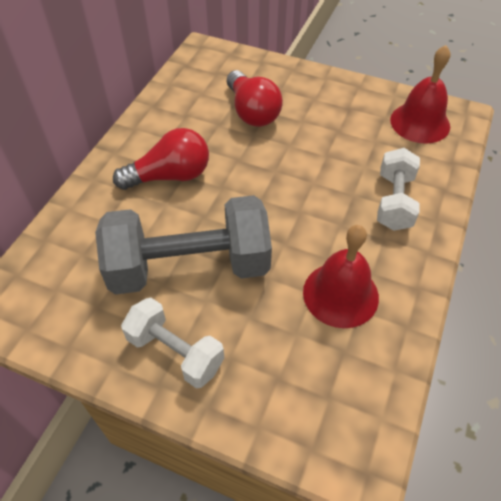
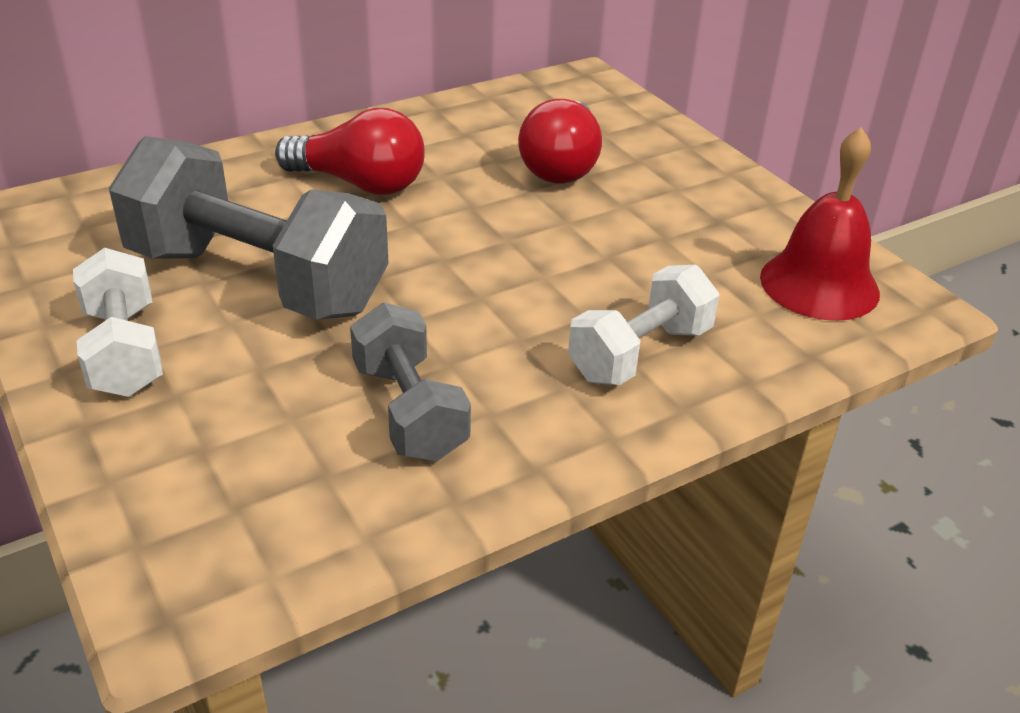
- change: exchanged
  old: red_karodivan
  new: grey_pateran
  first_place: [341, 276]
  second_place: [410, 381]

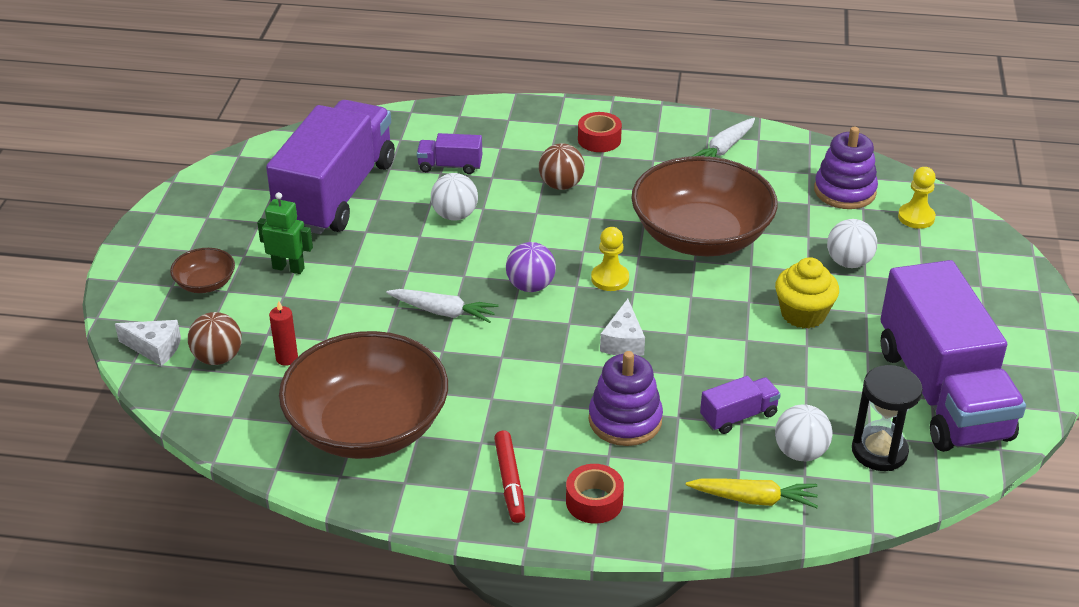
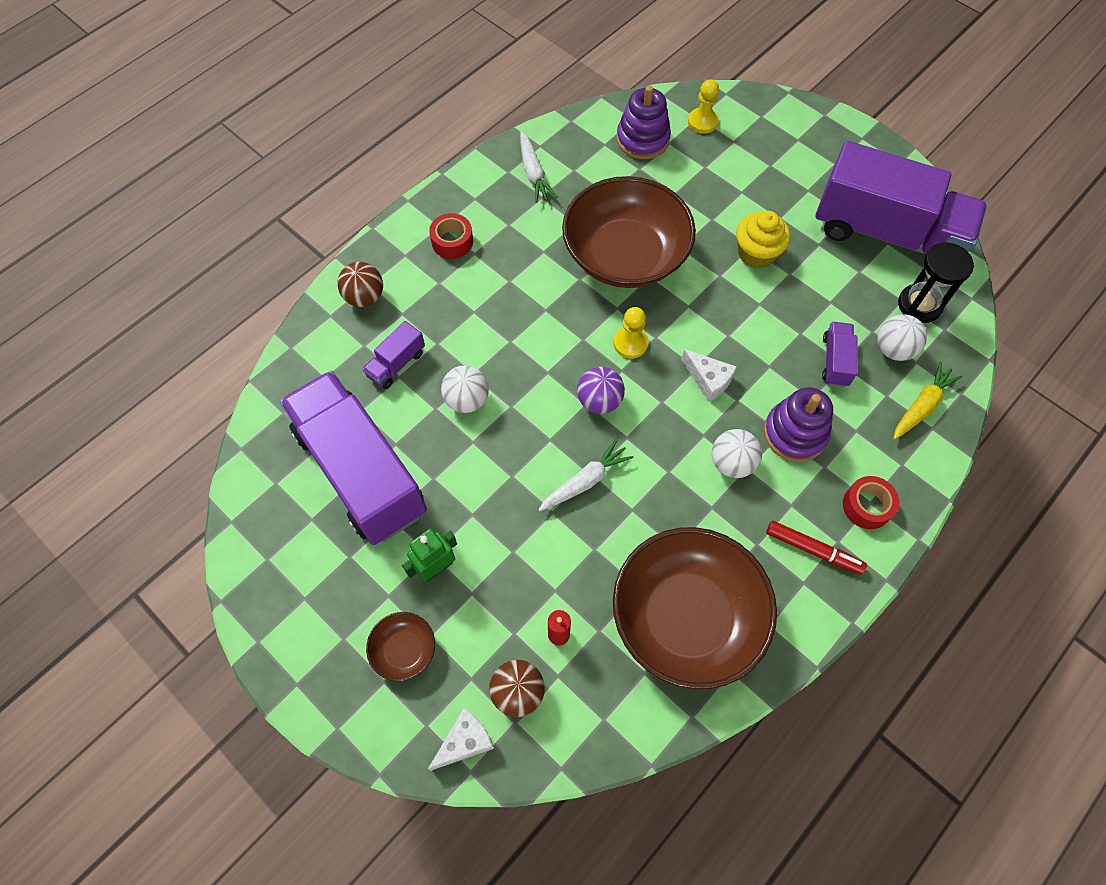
- change: relocated
  old: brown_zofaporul
  first_place: [562, 166]
  second_place: [360, 284]
- change: relocated
  old: white_zofaporul
  first_place: [852, 243]
  second_place: [737, 453]

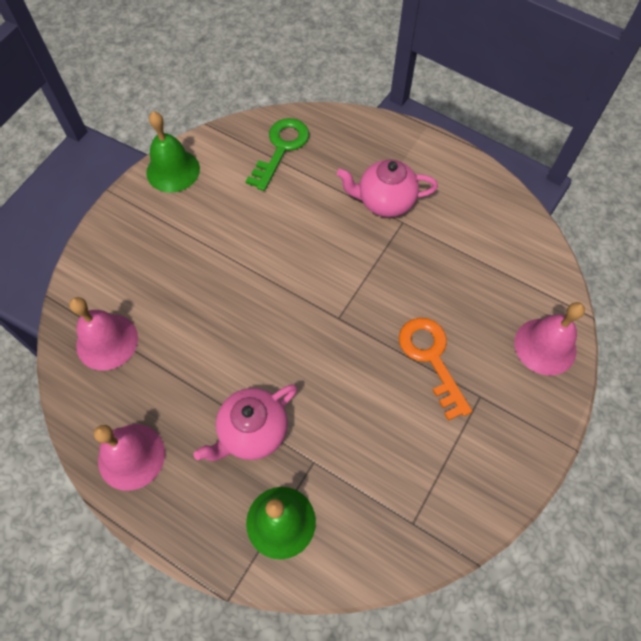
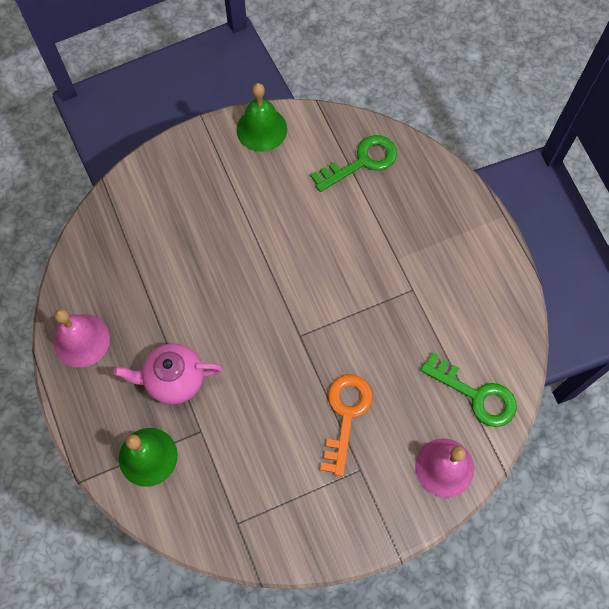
- change: missing
  old: pink_karodivan
  first_place: [103, 333]
- change: missing
  old: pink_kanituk
  first_place: [387, 188]
- change: appeared
  new: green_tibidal
  second_place: [469, 389]

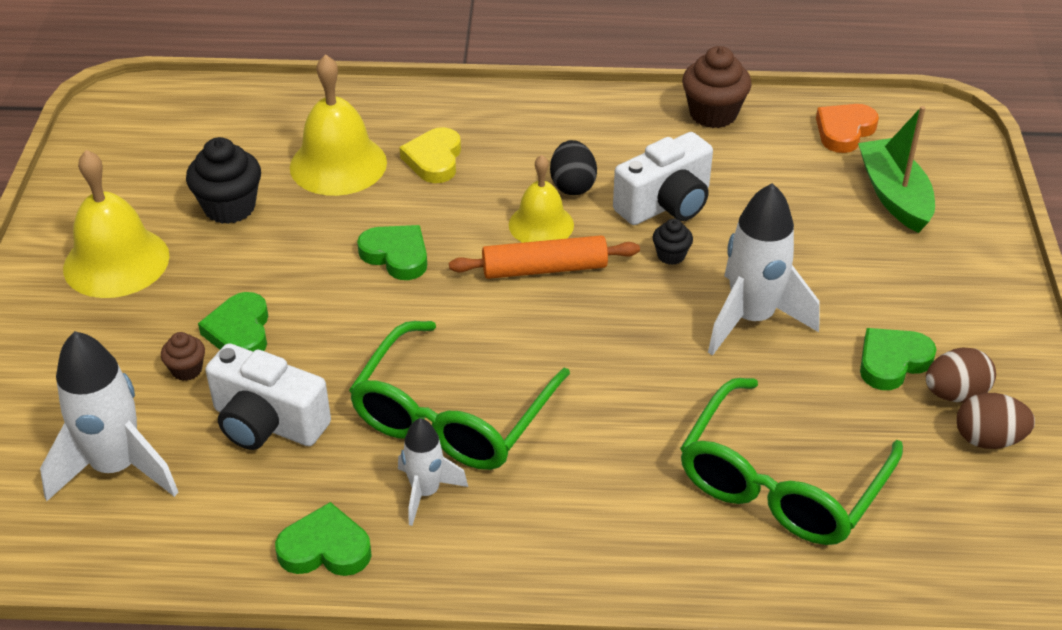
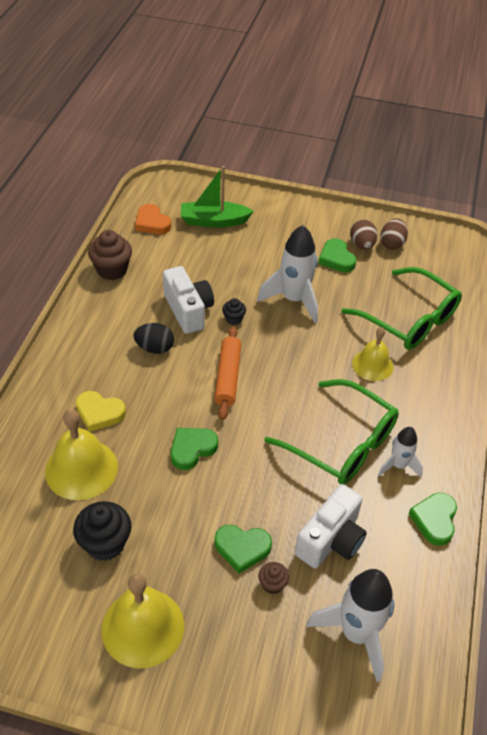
- change: relocated
  old: yellow_karodivan
  first_place: [541, 199]
  second_place: [372, 354]

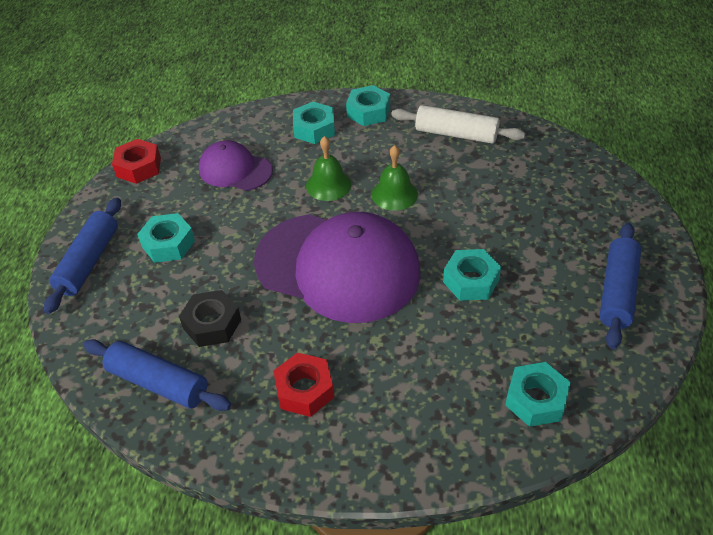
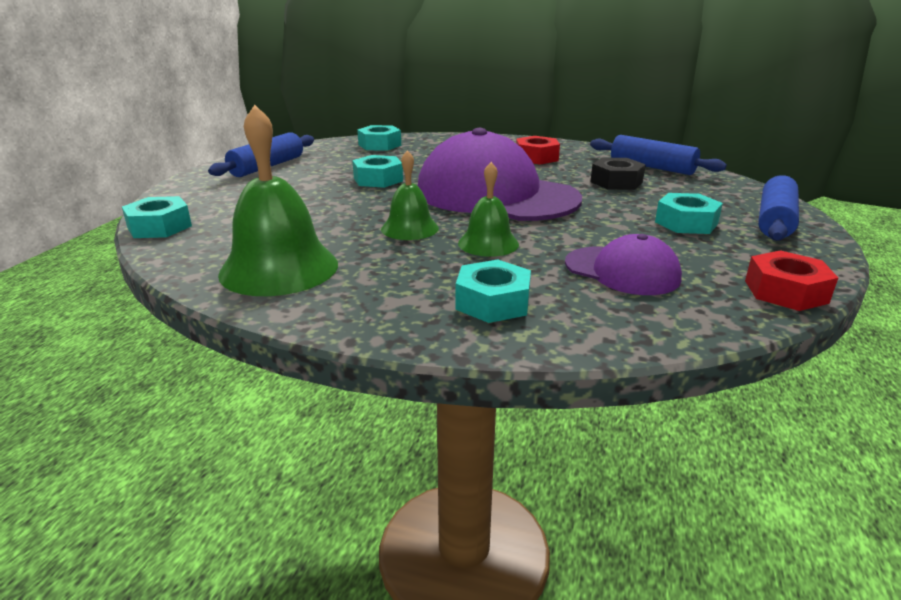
- change: relocated
  old: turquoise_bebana
  first_place: [368, 105]
  second_place: [157, 217]
- change: exchanged
  old: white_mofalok
  new: green_karodivan
  first_place: [458, 124]
  second_place: [278, 200]

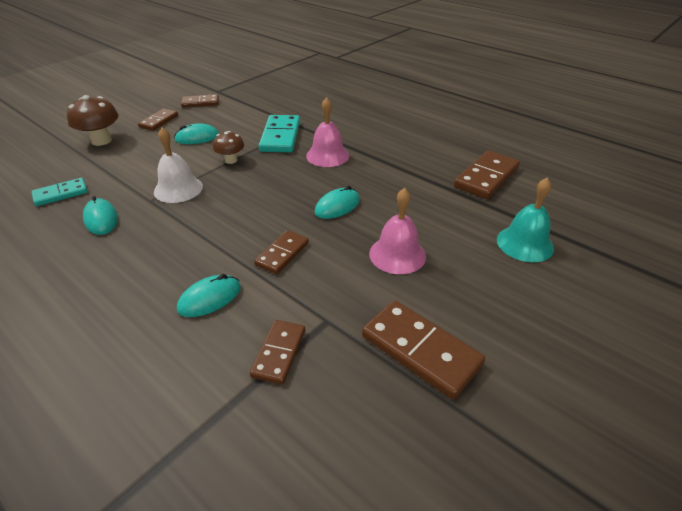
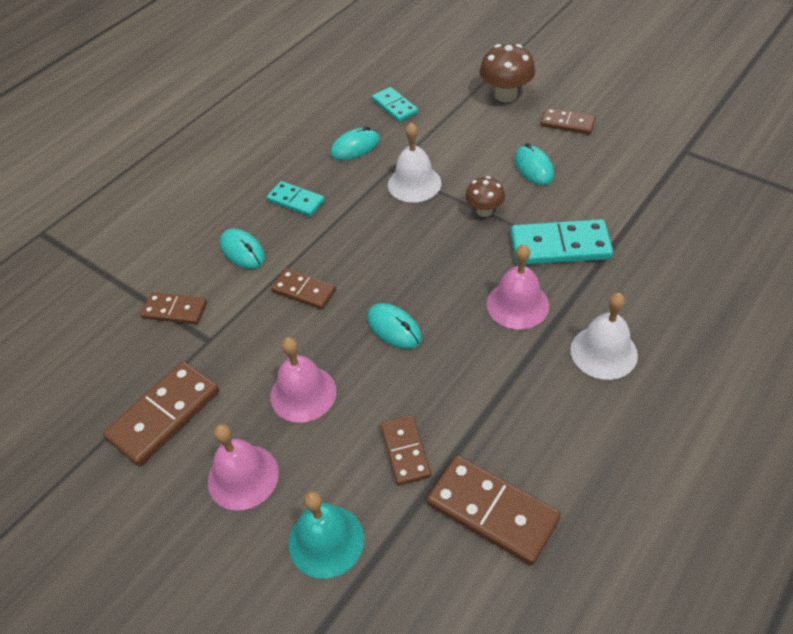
- change: relocated
  old: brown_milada
  first_place: [200, 101]
  second_place: [405, 450]
- change: appeared
  new: pink_karodivan
  second_place: [243, 467]
- change: appeared
  new: turquoise_milada
  second_place: [296, 199]
- change: appeared
  new: white_karodivan
  second_place: [604, 336]

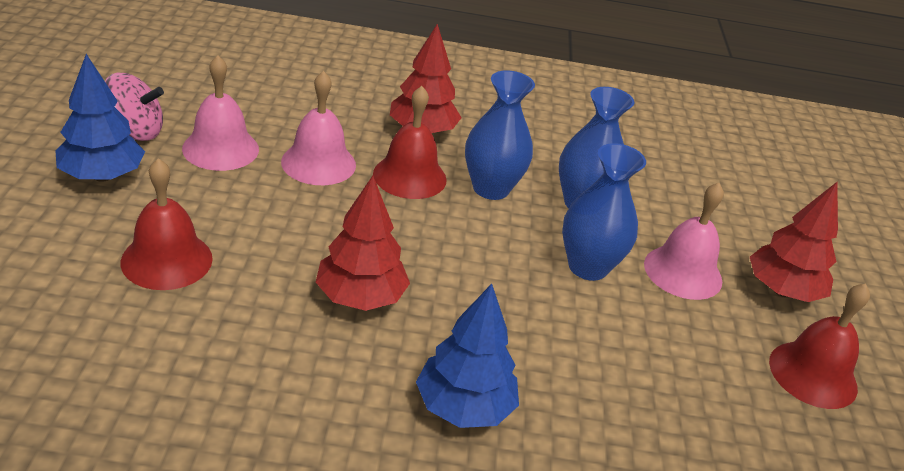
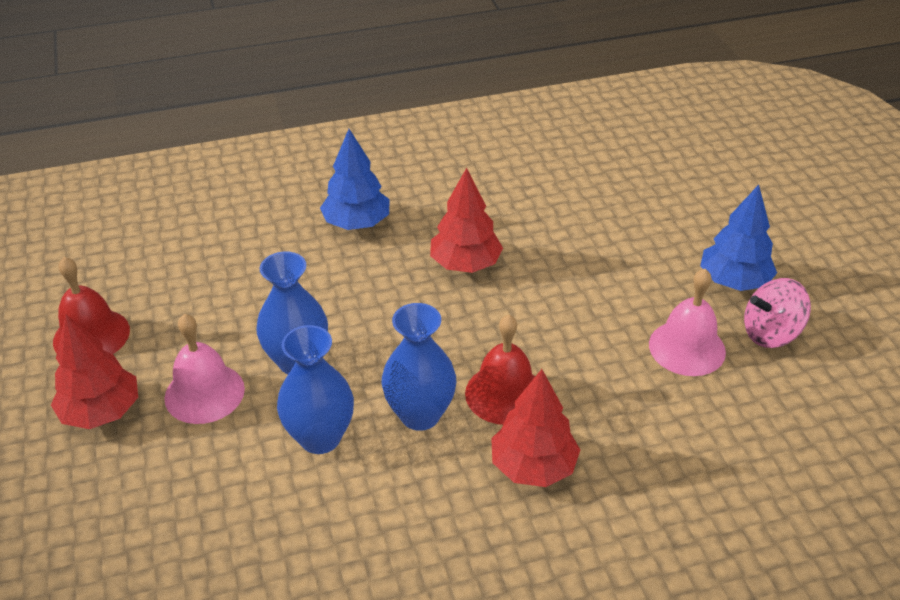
- change: missing
  old: red_karodivan
  first_place: [167, 224]
- change: missing
  old: pink_karodivan
  first_place: [318, 128]

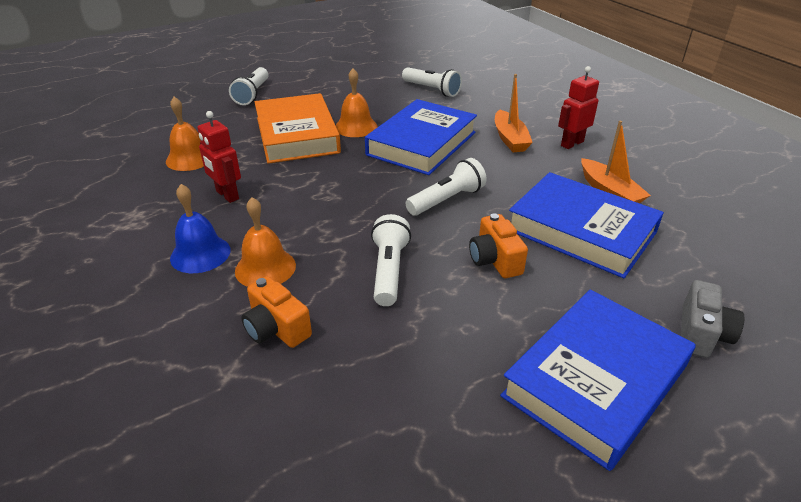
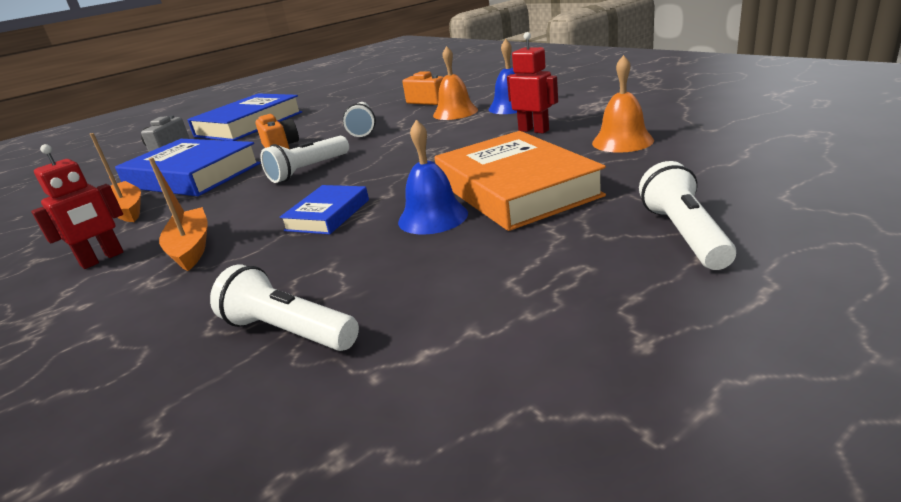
- change: colour
  old: orange_karodivan
  new: blue_karodivan
  first_place: [356, 102]
  second_place: [433, 177]
- change: size
  old: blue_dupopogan
  first_place: [421, 137]
  second_place: [324, 210]
  factor: 0.52

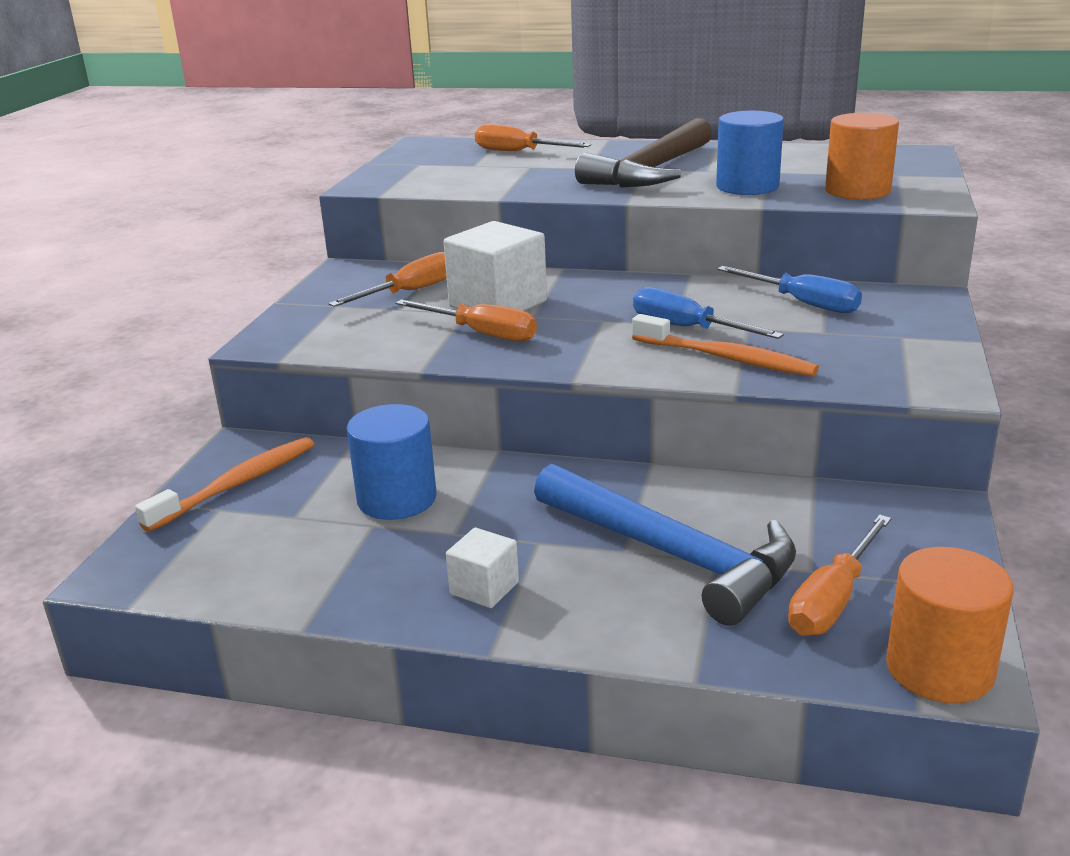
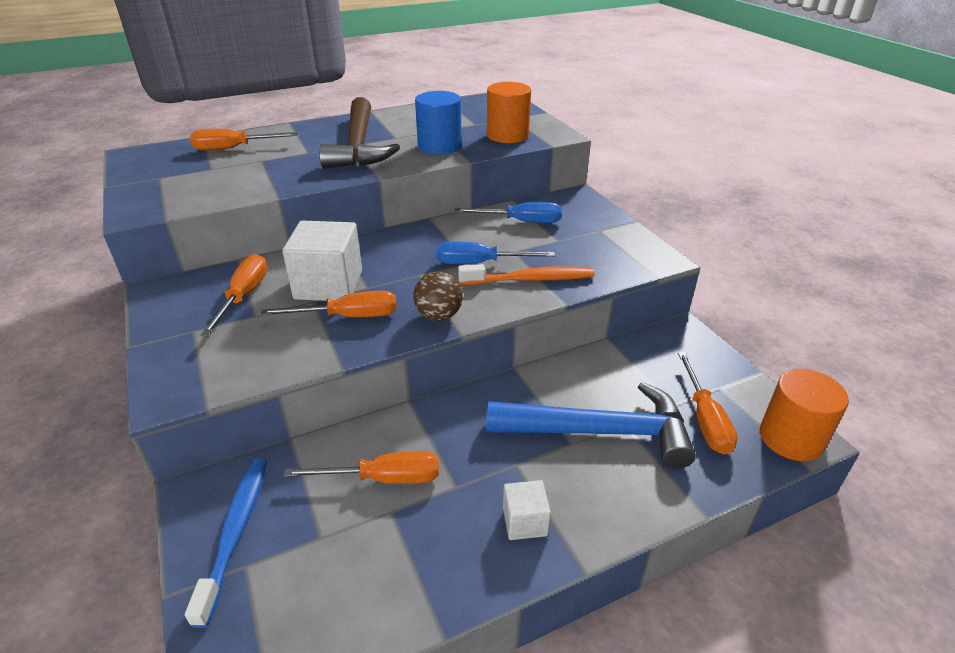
- change: colour
  old: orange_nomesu
  new: blue_nomesu
  first_place: [224, 484]
  second_place: [226, 543]
- change: exchanged
  old: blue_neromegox
  new: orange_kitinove
  first_place: [392, 462]
  second_place: [361, 467]
- change: appeared
  new: brown_zofaporul
  second_place: [438, 296]

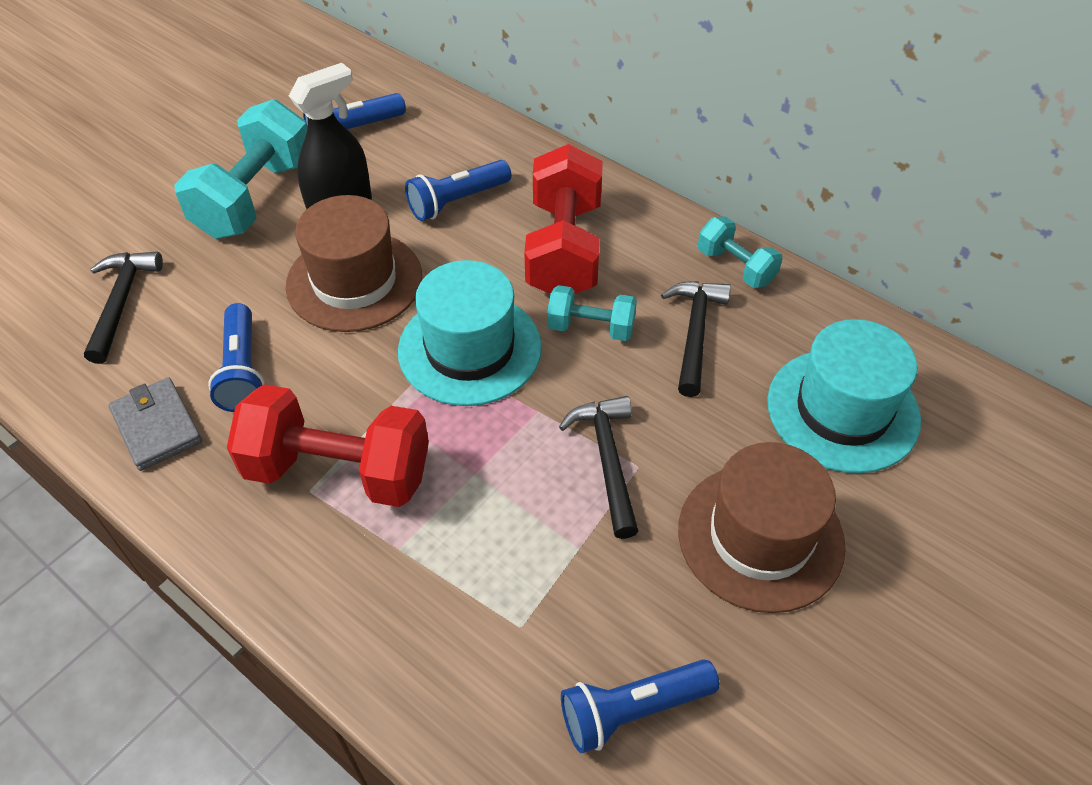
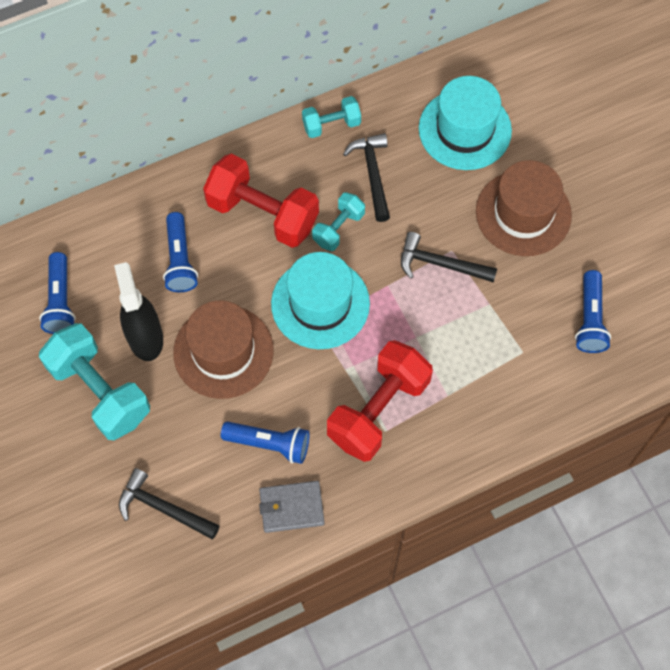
- change: spun
  old: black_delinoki
  first_place: [696, 339]
  second_place: [366, 177]
  degrees: 45

